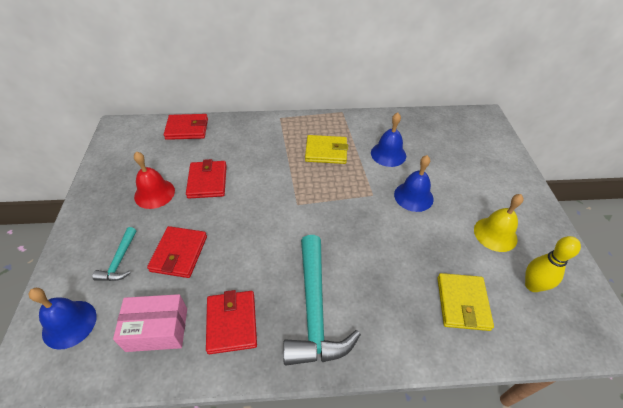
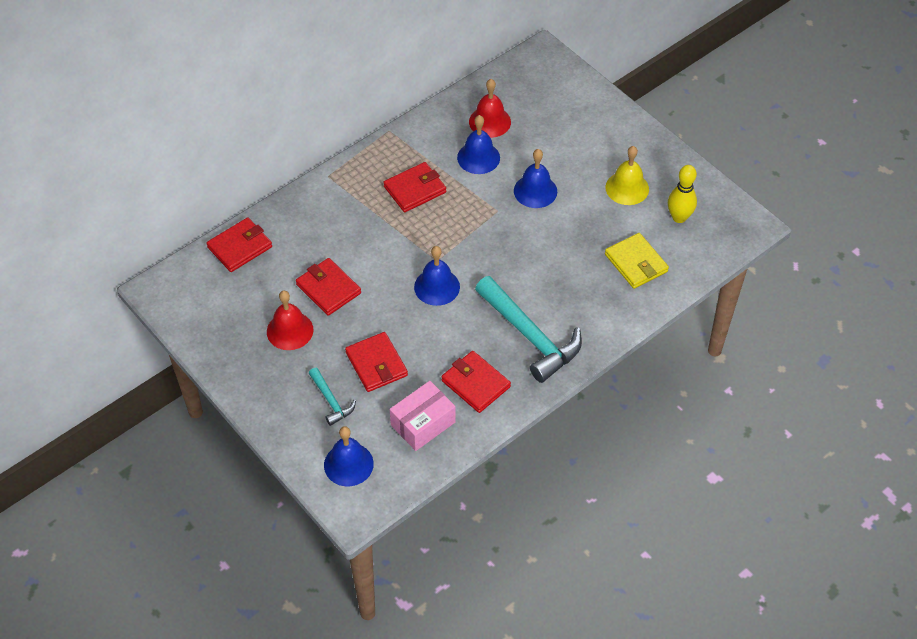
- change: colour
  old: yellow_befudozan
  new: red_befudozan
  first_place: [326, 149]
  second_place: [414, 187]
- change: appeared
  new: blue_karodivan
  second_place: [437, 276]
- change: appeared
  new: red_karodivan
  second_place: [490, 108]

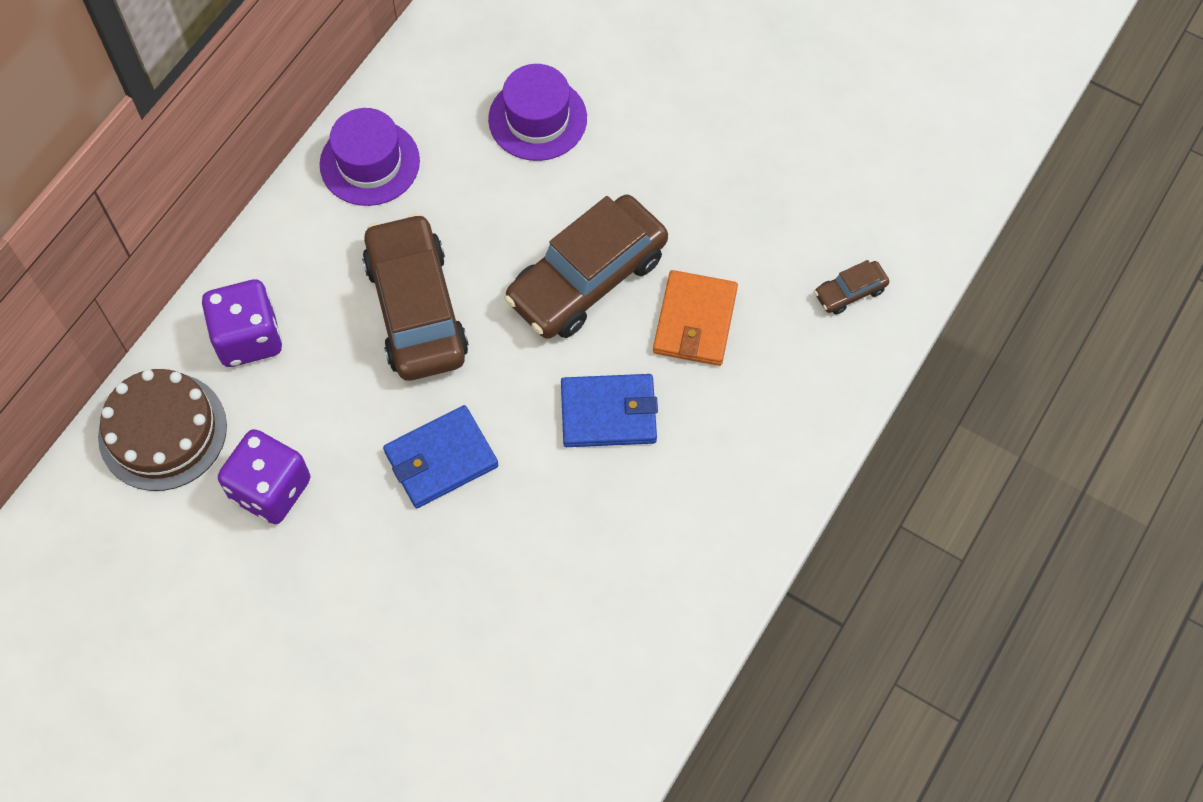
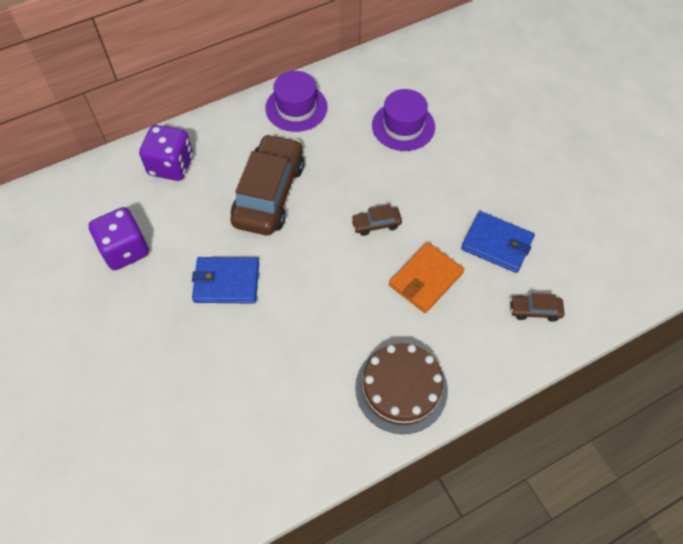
- change: relocated
  old: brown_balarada
  first_place: [162, 430]
  second_place: [401, 388]
- change: size
  old: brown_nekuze
  first_place: [586, 267]
  second_place: [376, 220]
  factor: 0.43
- change: relocated
  old: blue_befudozan
  first_place: [609, 410]
  second_place: [498, 242]

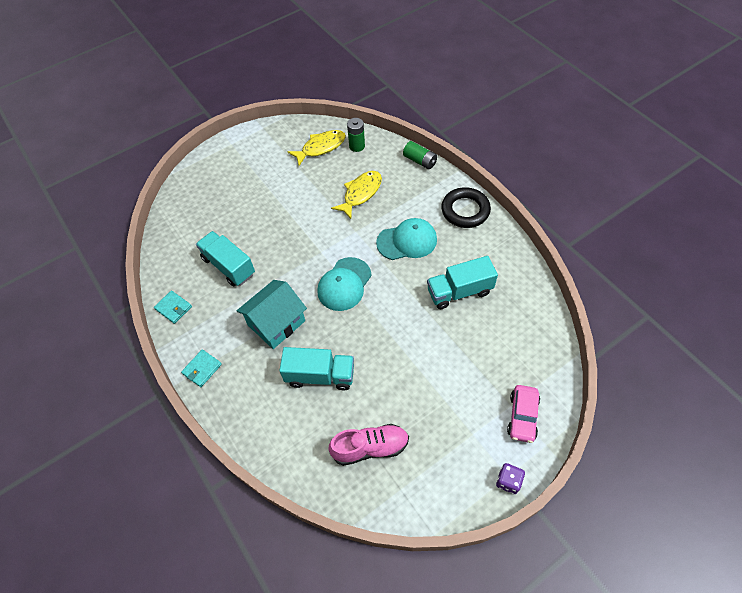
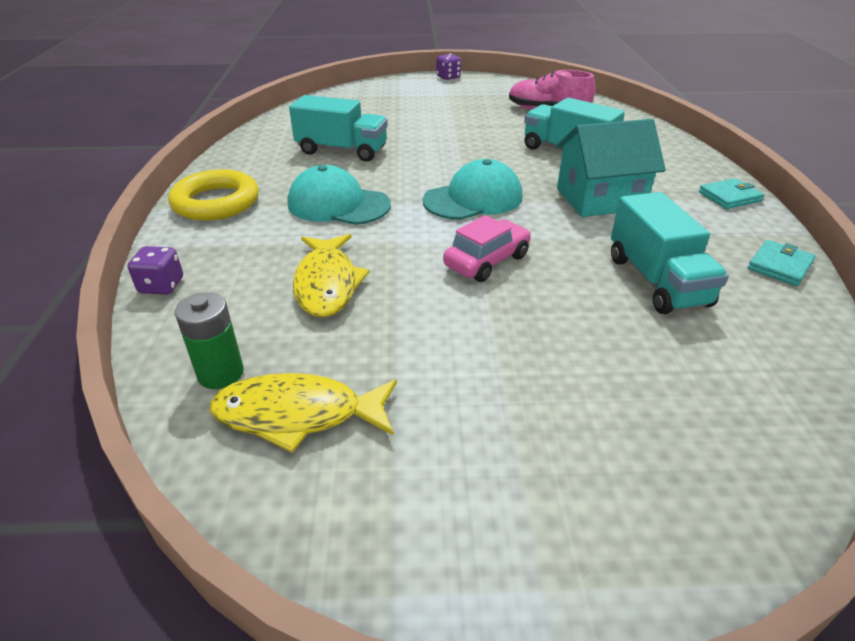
- change: spun
  old: turquoise_befudozan
  first_place: [173, 307]
  second_place: [781, 263]
  degrees: 60
- change: spun
  old: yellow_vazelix
  first_place: [356, 195]
  second_place: [331, 275]
  degrees: -75
- change: exchanged
  old: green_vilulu
  new: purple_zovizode
  first_place: [420, 155]
  second_place: [155, 270]
- change: colour
  old: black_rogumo
  new: yellow_rogumo
  first_place: [466, 207]
  second_place: [213, 195]
- change: relocated
  old: pink_nekuze
  first_place: [523, 414]
  second_place: [487, 248]

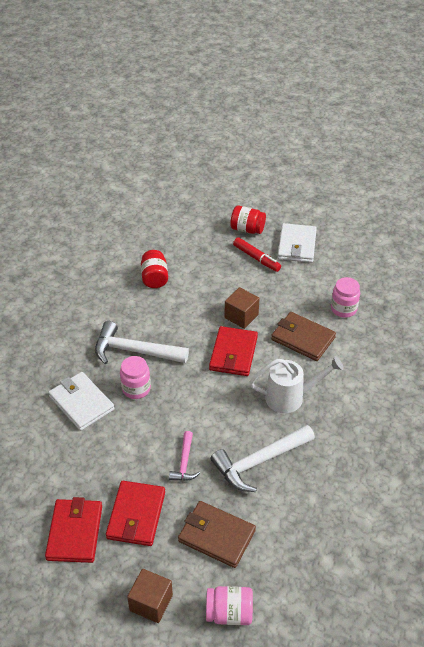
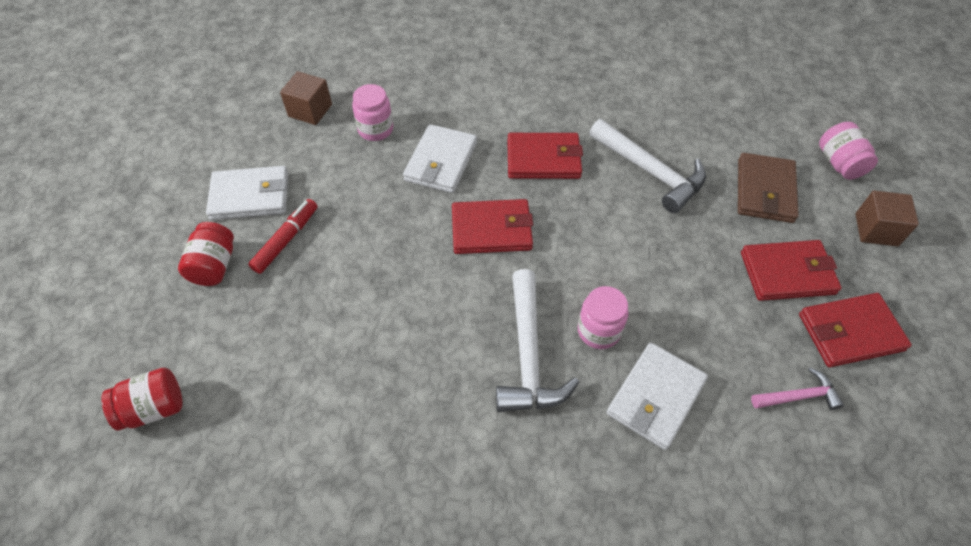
- change: relocated
  old: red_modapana
  first_place: [154, 269]
  second_place: [142, 399]
- change: relocated
  old: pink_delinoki
  first_place: [184, 456]
  second_place: [797, 389]
- change: relocated
  old: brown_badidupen
  first_place: [242, 308]
  second_place: [306, 98]
- change: exchanged
  old: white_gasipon
  new: red_befudozan
  first_place: [296, 384]
  second_place: [545, 156]
- change: colour
  old: brown_befudozan
  new: white_befudozan
  first_place: [303, 336]
  second_place: [440, 158]

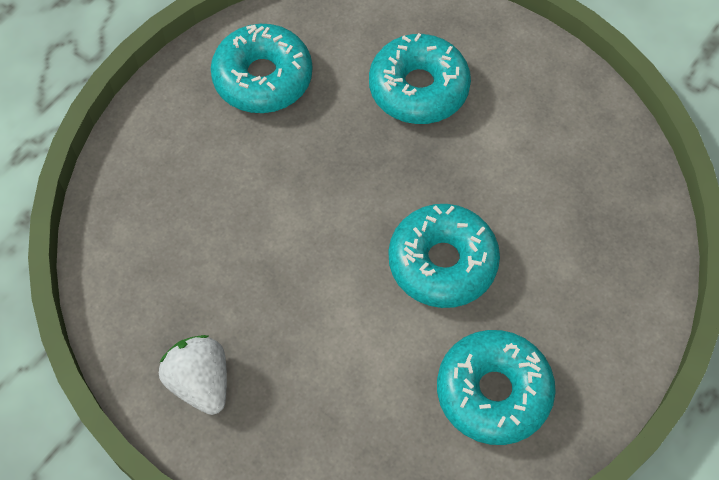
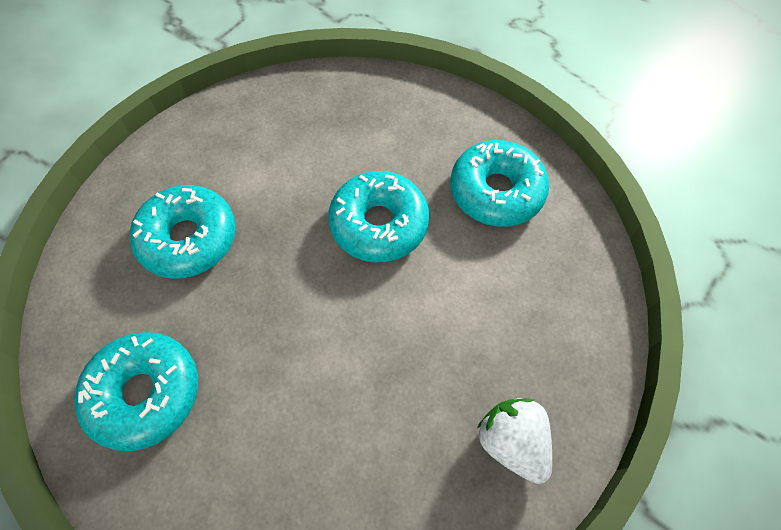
- change: spun
  old: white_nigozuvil
  first_place: [193, 375]
  second_place: [514, 441]
  degrees: 90

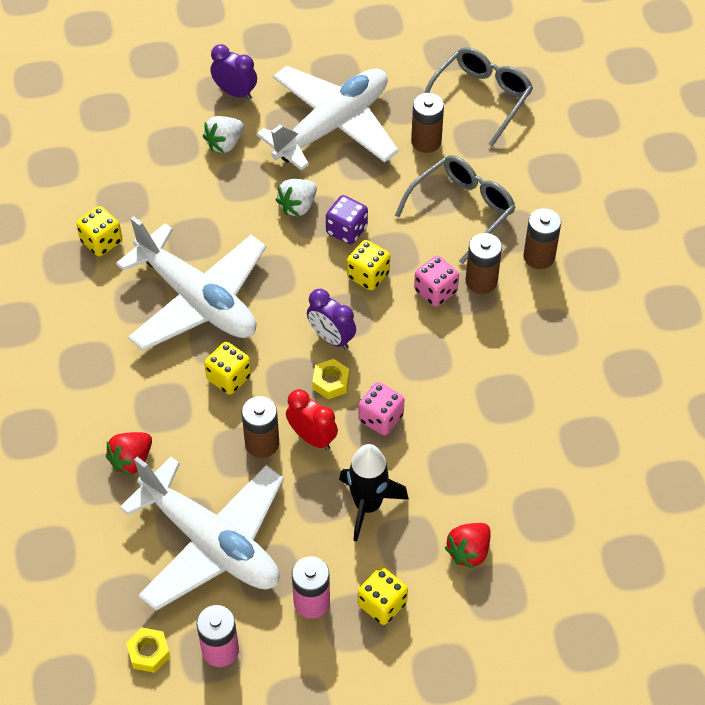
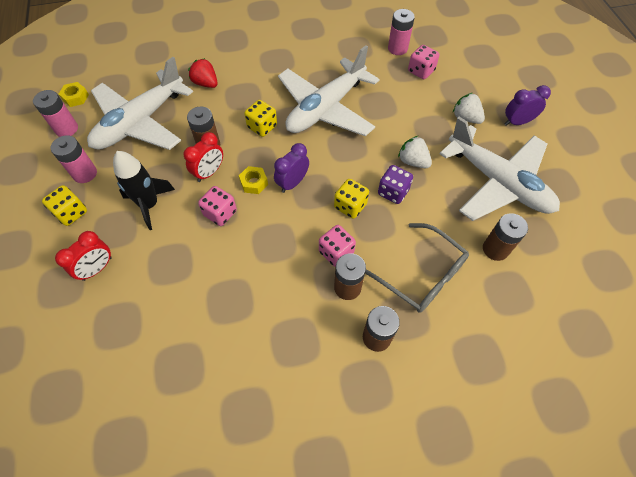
- change: missing
  old: yellow_zovizode
  first_place: [99, 231]
- change: spun
  old: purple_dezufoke
  first_place: [233, 72]
  second_place: [528, 105]
  degrees: -135
- change: missing
  old: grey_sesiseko
  first_place: [478, 96]
- change: exchanged
  old: red_nigozuvil
  new: red_dezufoke
  first_place: [467, 546]
  second_place: [83, 256]
- change: appeared
  new: pink_vilulu
  second_place: [401, 32]
- change: appeared
  new: pink_zovizode
  second_place: [423, 62]

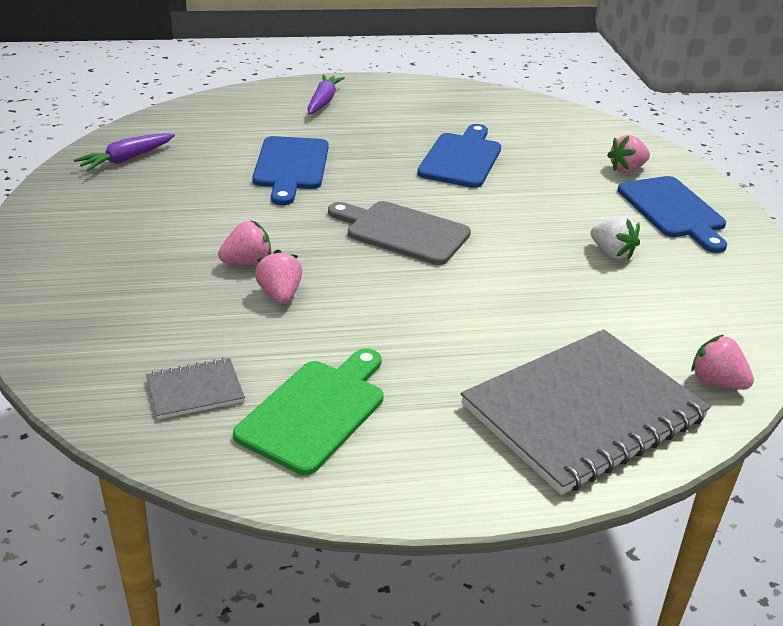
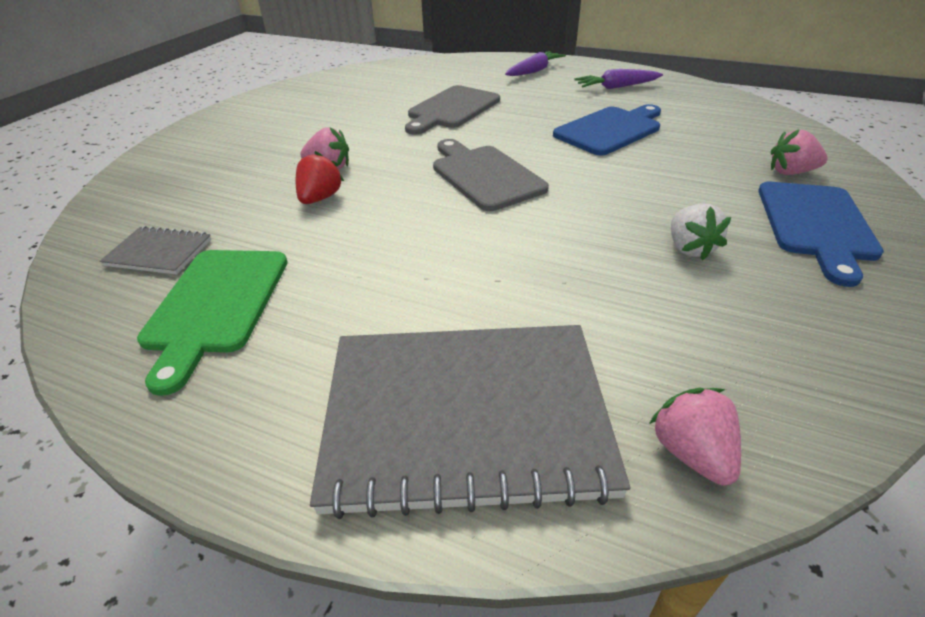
- change: relocated
  old: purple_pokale
  first_place: [124, 152]
  second_place: [619, 79]
- change: spun
  old: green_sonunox
  first_place: [308, 411]
  second_place: [212, 323]
  degrees: 120
- change: colour
  old: blue_sonunox
  new: grey_sonunox
  first_place: [290, 170]
  second_place: [452, 110]
- change: colour
  old: pink_nigozuvil
  new: red_nigozuvil
  first_place: [278, 276]
  second_place: [320, 177]

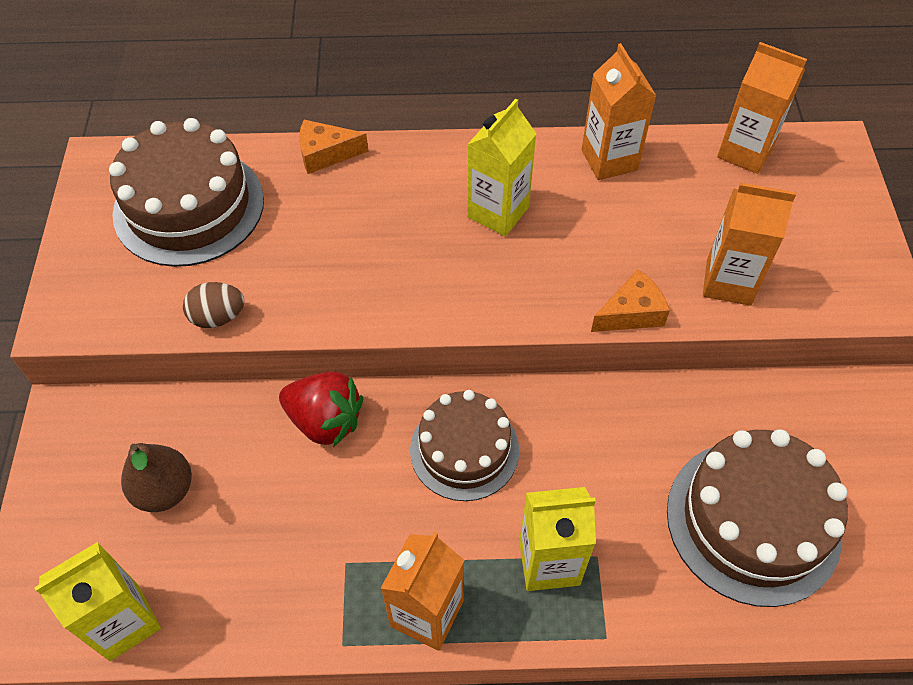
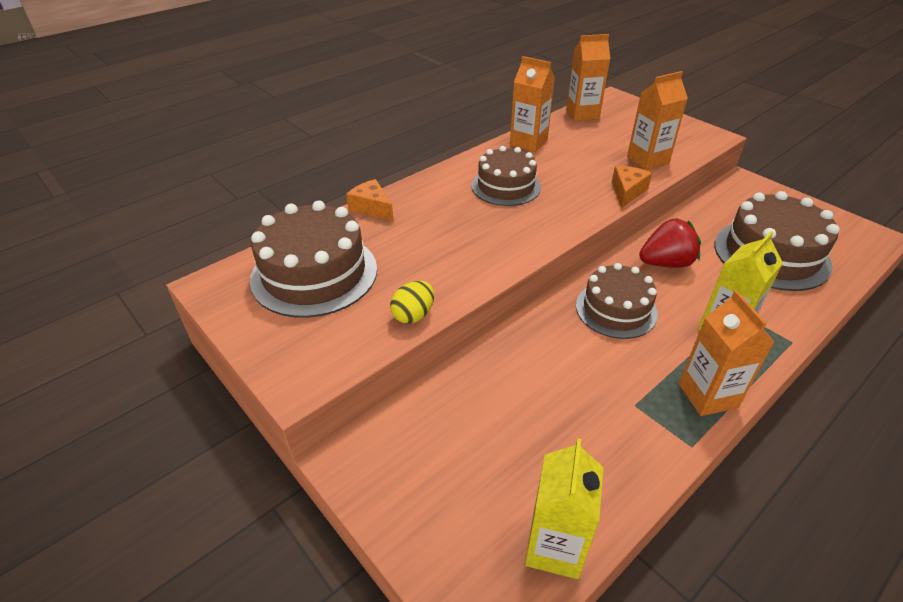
- change: missing
  old: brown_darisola
  first_place: [156, 477]
- change: colour
  old: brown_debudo
  new: yellow_debudo
  first_place: [214, 305]
  second_place: [412, 302]
- change: relocated
  old: red_nigozuvil
  first_place: [321, 409]
  second_place: [670, 243]
- change: spun
  old: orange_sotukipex
  first_place: [333, 147]
  second_place: [369, 200]
  degrees: 90
- change: exchanged
  old: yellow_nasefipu
  new: brown_balarada
  first_place: [501, 167]
  second_place: [506, 176]

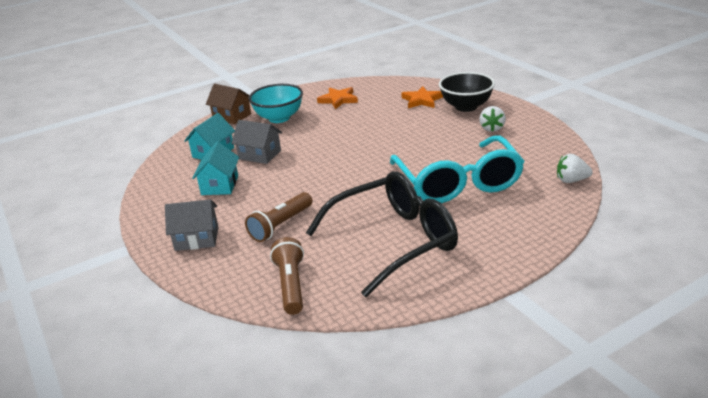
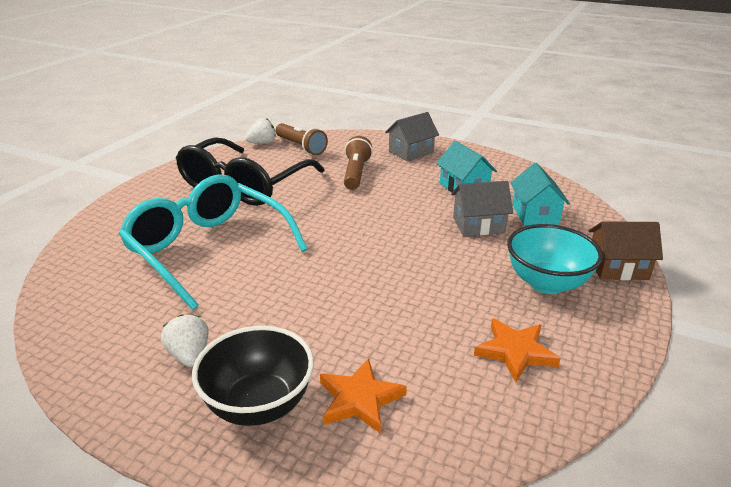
- change: relocated
  old: white_nigozuvil
  first_place: [575, 168]
  second_place: [260, 131]

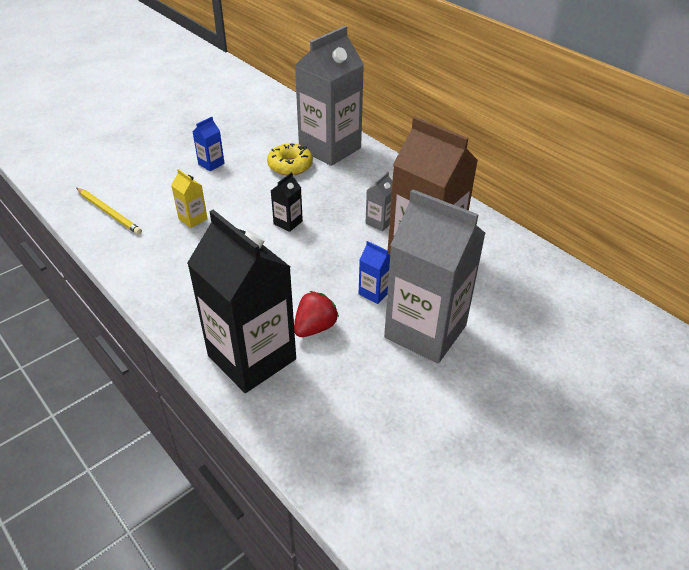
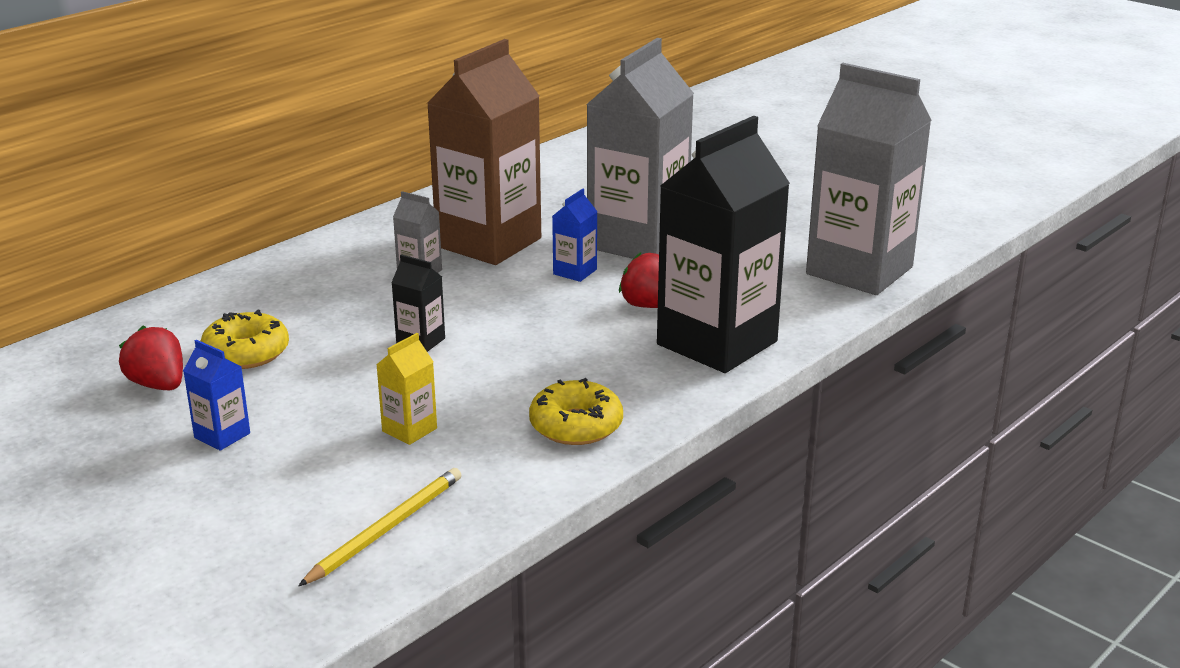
- change: relocated
  old: grey_nasefipu
  first_place: [329, 96]
  second_place: [869, 179]
- change: appeared
  new: red_nigozuvil
  second_place: [151, 358]
- change: appeared
  new: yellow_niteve
  second_place: [576, 411]

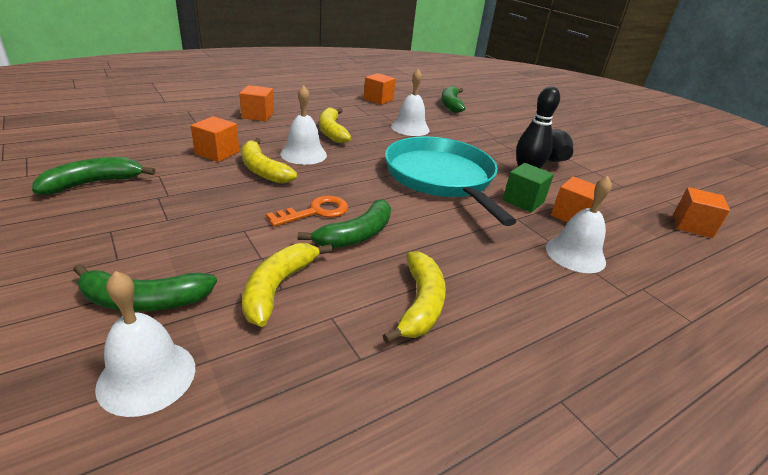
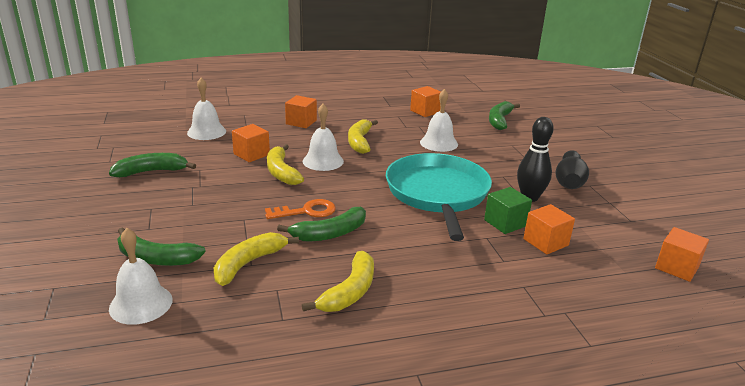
- change: relocated
  old: white_karodivan
  first_place: [579, 224]
  second_place: [206, 109]

